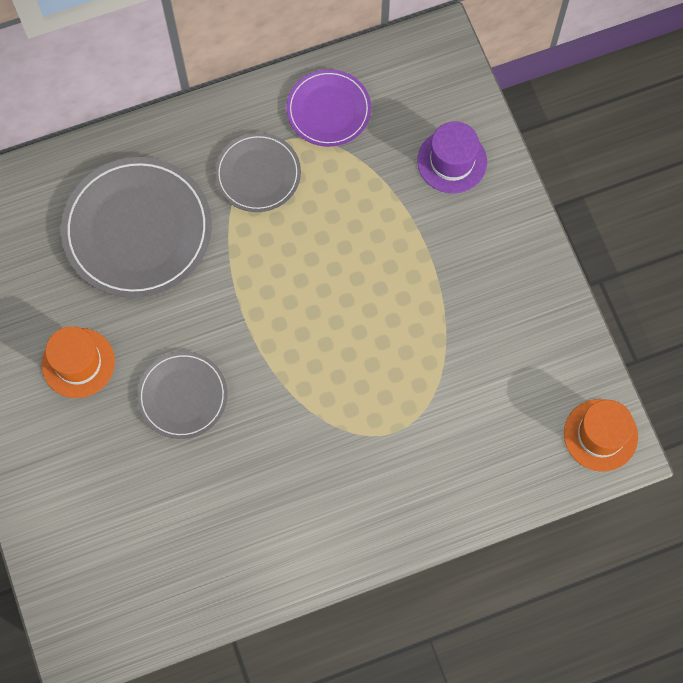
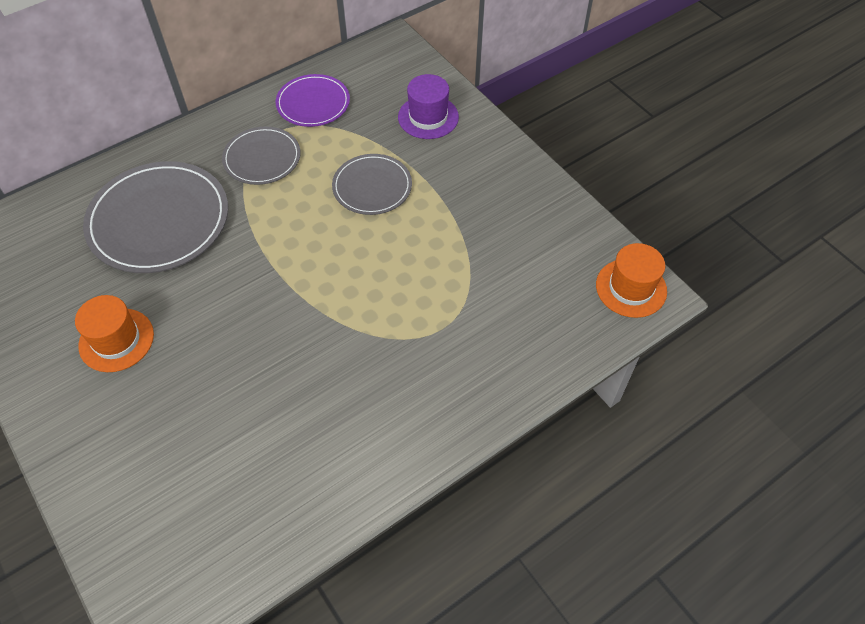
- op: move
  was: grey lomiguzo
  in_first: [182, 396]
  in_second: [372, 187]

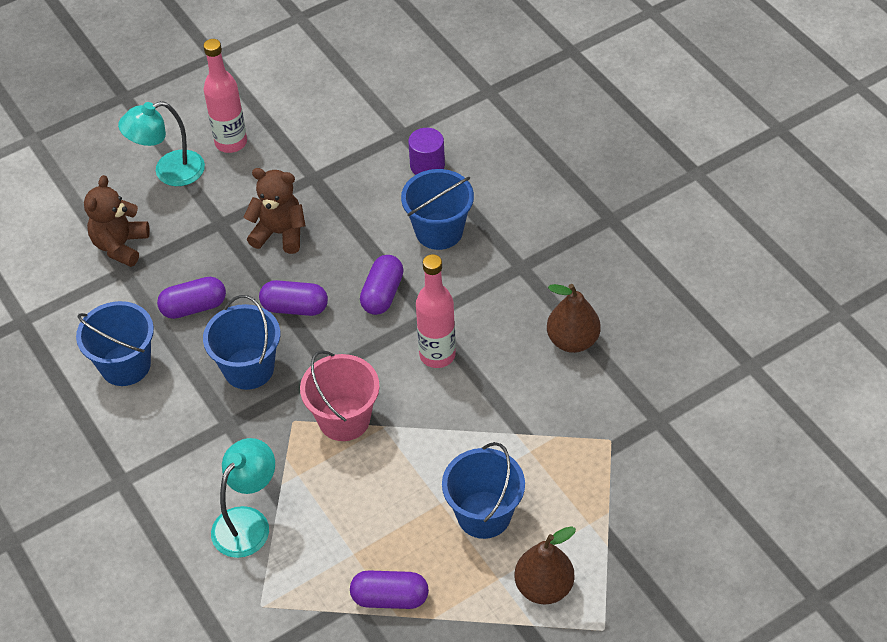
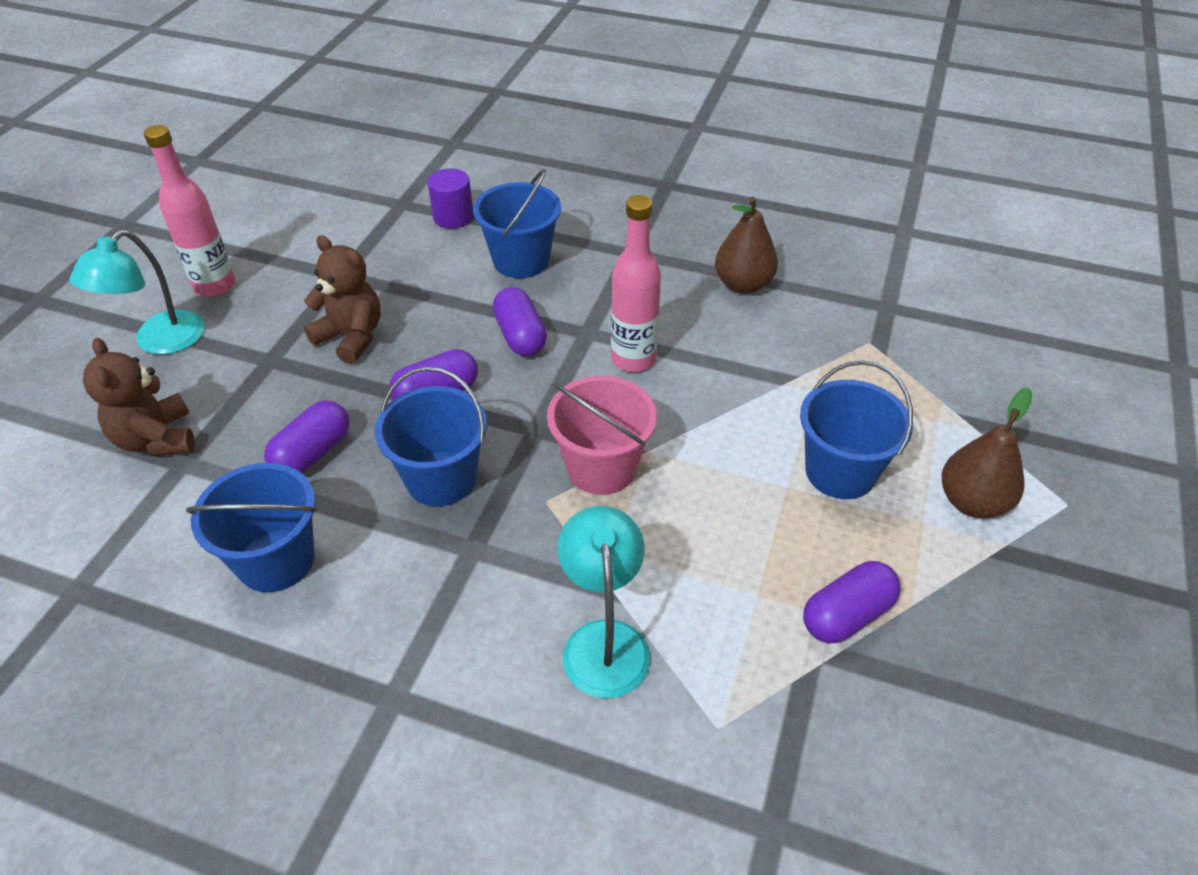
- op: rotate
  was: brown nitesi
  in_first: [280, 233]
  in_second: [351, 337]
  clockwise: 60

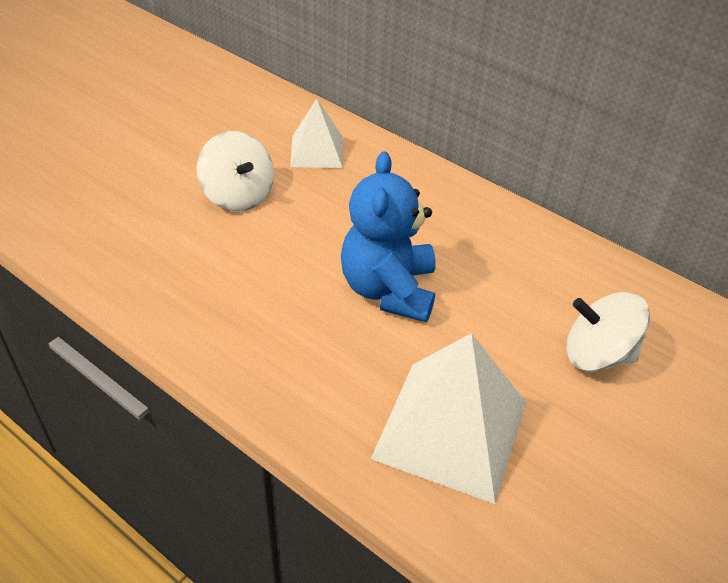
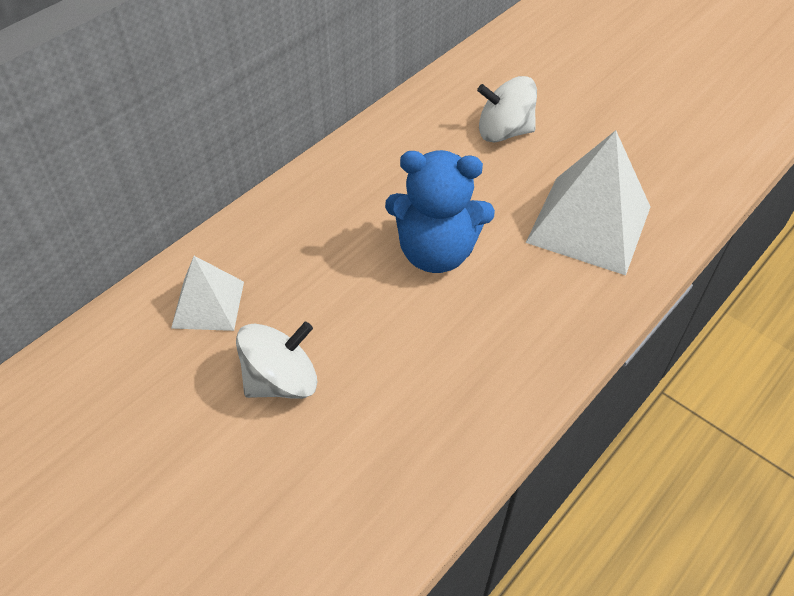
- op: rotate
  was: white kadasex
  in_first: [597, 354]
  in_second: [504, 132]
  clockwise: 75

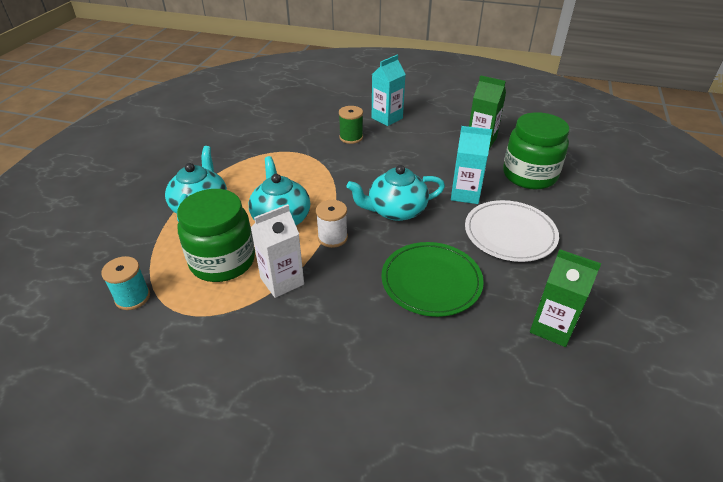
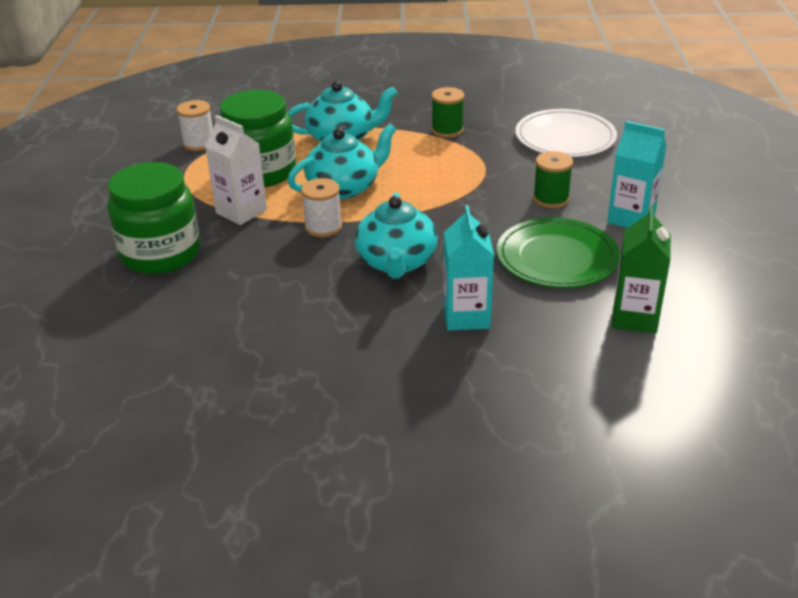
- op: move
  was: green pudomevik
  in_first: [529, 175]
  in_second: [161, 254]
- op: recolor
  was: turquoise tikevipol
  now: white tikevipol
  in_first: [132, 297]
  in_second: [199, 143]
- op: rotate
  was: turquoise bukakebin
  in_first: [395, 210]
  in_second: [396, 262]
  clockwise: -150
- op: insert
  now: green tikevipol
  in_second: [447, 130]
- op: move
  was: green lomiguzo
  in_first: [431, 281]
  in_second: [557, 258]
- op: move
  was: white lomiguzo
  in_first: [510, 233]
  in_second: [565, 138]
- op: delete
  was: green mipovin
  in_first: [552, 327]

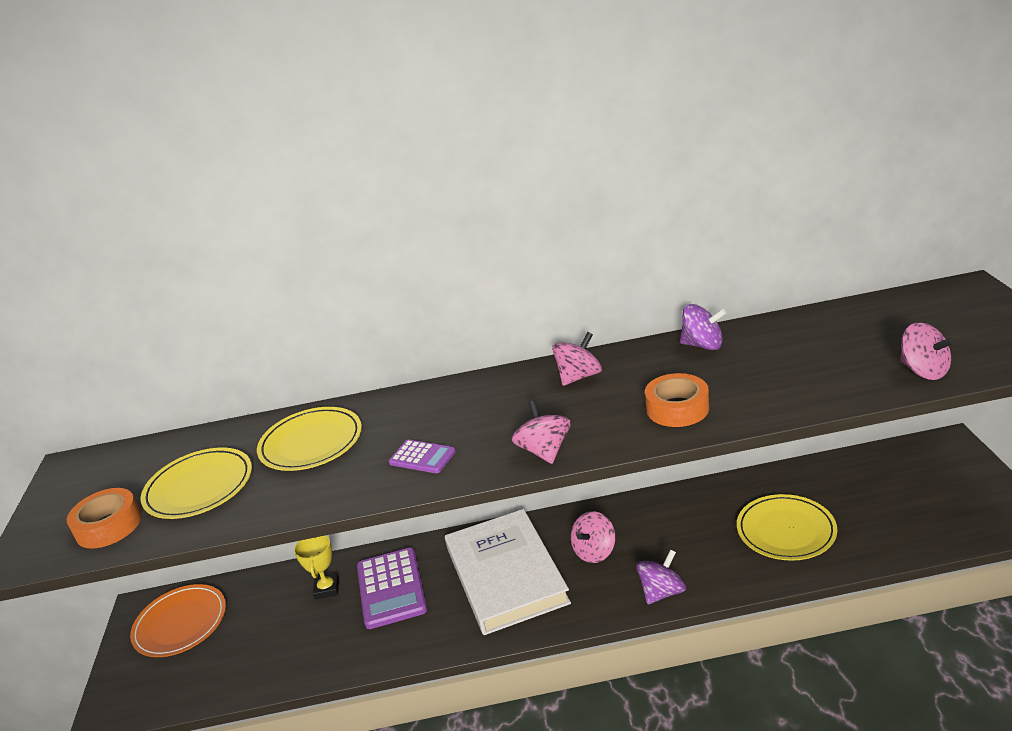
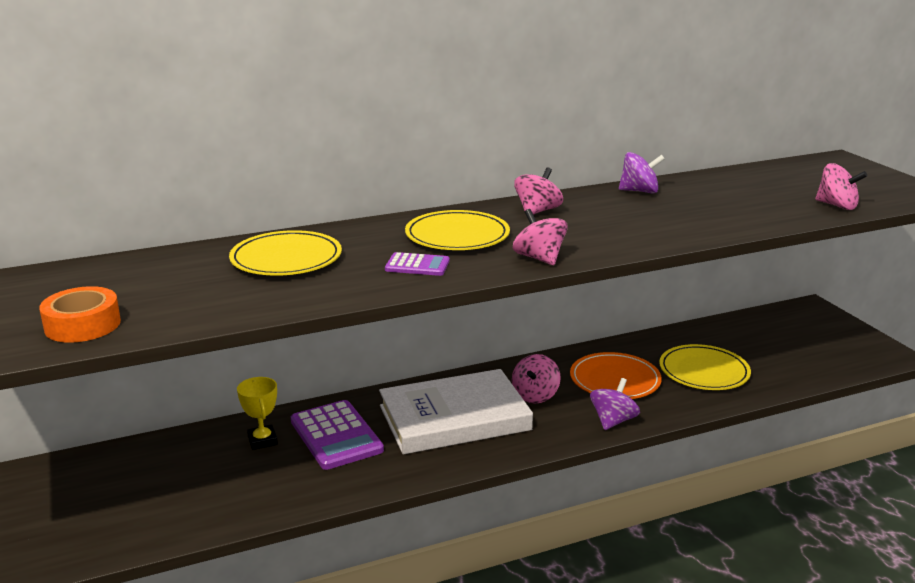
- op: rotate
  was: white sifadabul
  in_first: [506, 575]
  in_second: [454, 418]
  clockwise: -75
- op: move
  was: yellow lomiguzo
  in_first: [199, 487]
  in_second: [457, 236]
- op: move
  was: orange lomiguzo
  in_first: [180, 623]
  in_second: [615, 380]
- op: delete
  was: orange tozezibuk
  in_first: [677, 408]

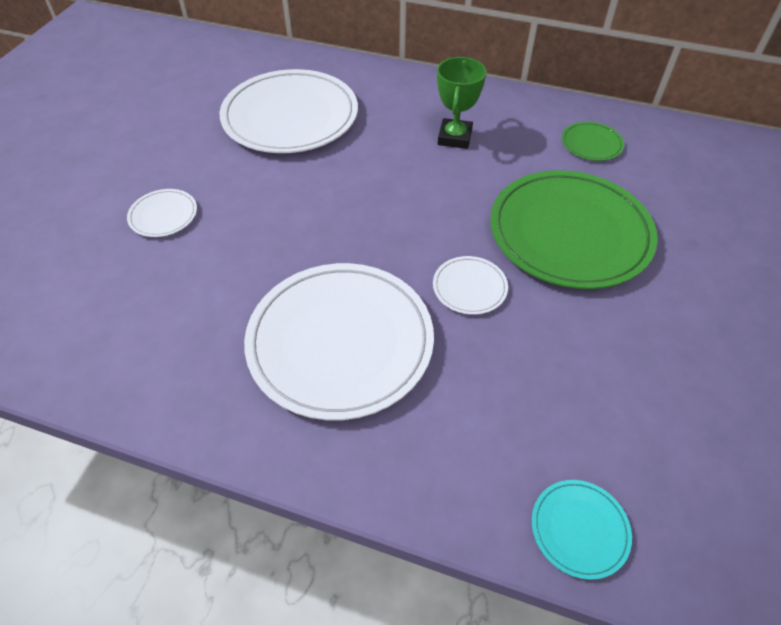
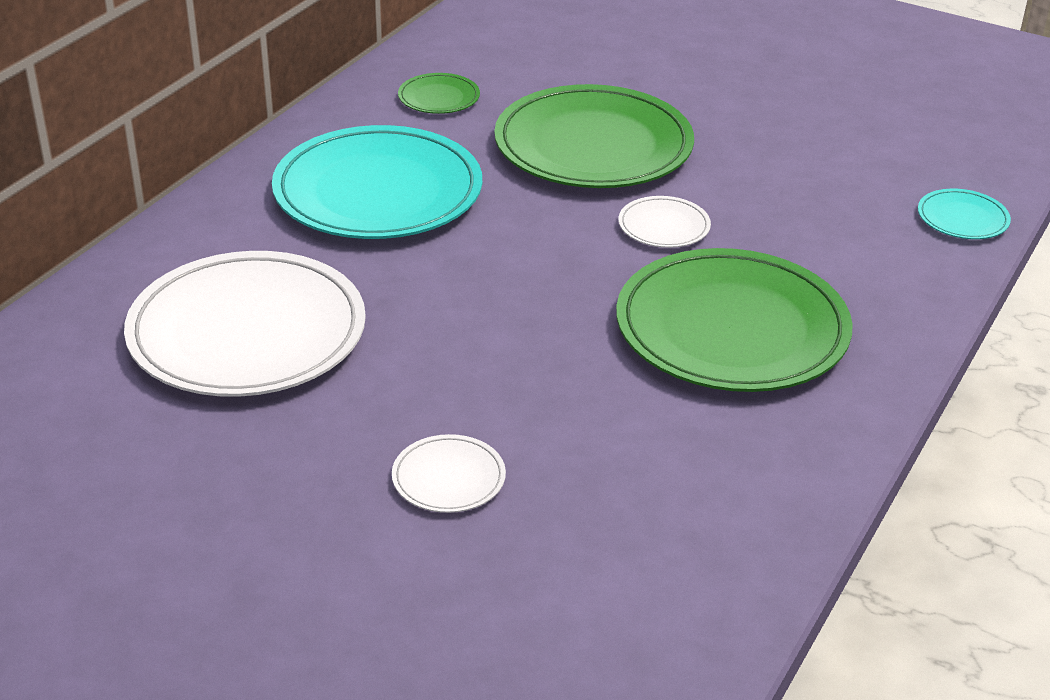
- op: replace
  was: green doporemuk
  now: turquoise lomiguzo
  in_first: [454, 137]
  in_second: [378, 191]
- op: recolor
  was: white lomiguzo
  now: green lomiguzo
  in_first: [340, 342]
  in_second: [732, 329]

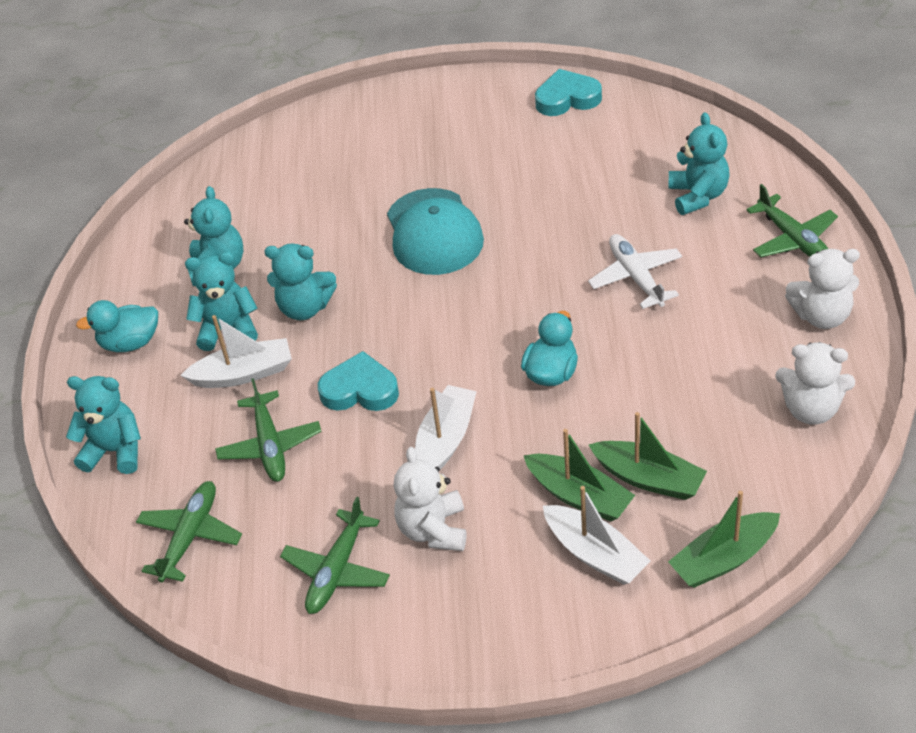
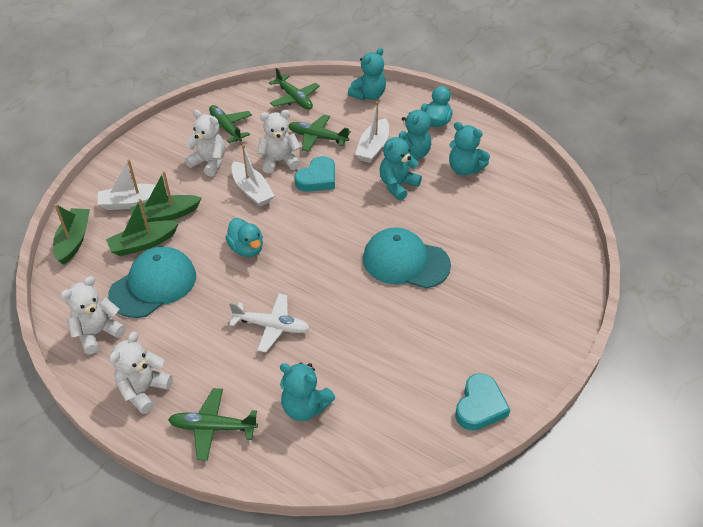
- op: insert
  now: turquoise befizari
  in_second: [153, 285]
- op: insert
  now: white nitesi
  in_second: [279, 161]

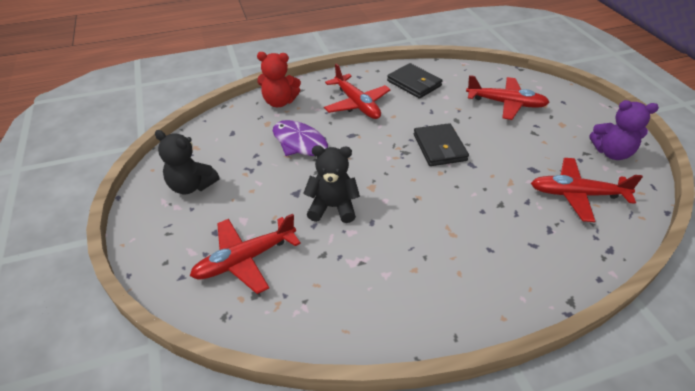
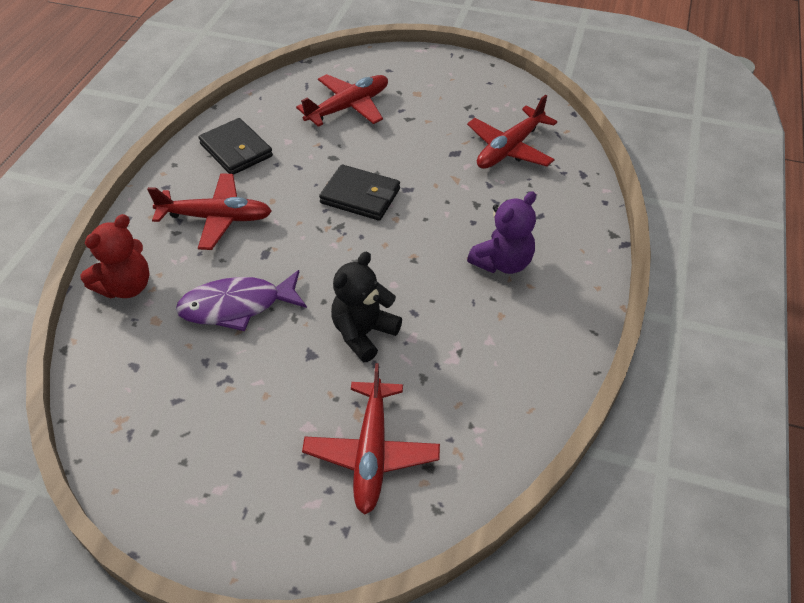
- op: rotate
  was: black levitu
  in_first: [414, 83]
  in_second: [236, 150]
  clockwise: 60
- op: move
  was: purple nitesi
  in_first: [611, 153]
  in_second: [502, 262]
- op: delete
  was: black nitesi
  in_first: [191, 186]

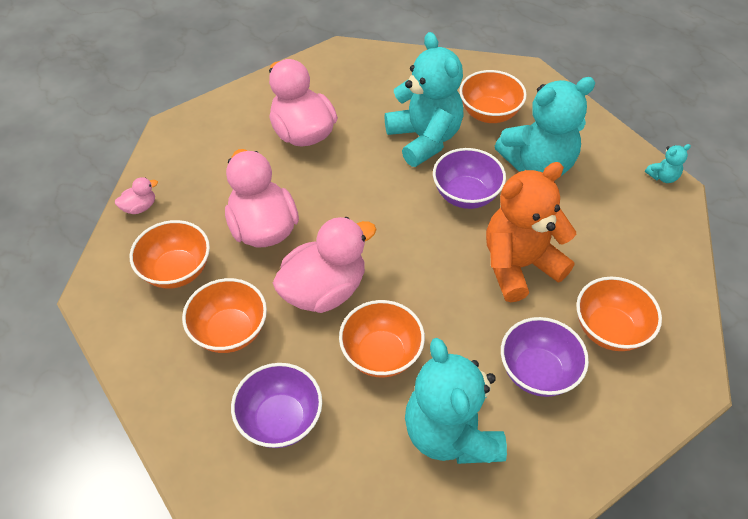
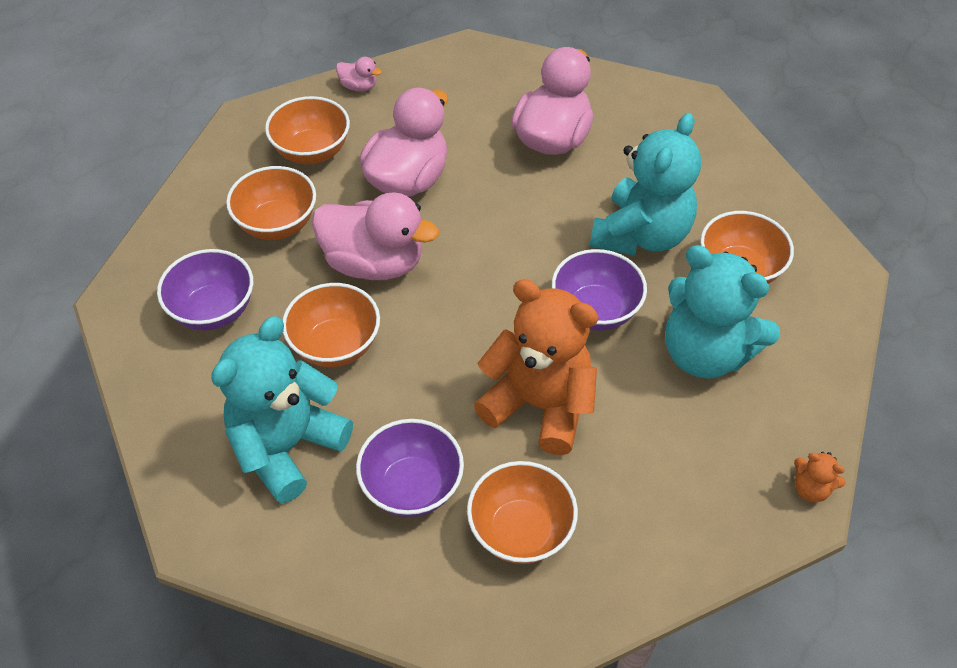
- op: recolor
  was: turquoise nitesi
  now: orange nitesi
  in_first: [662, 177]
  in_second: [810, 489]

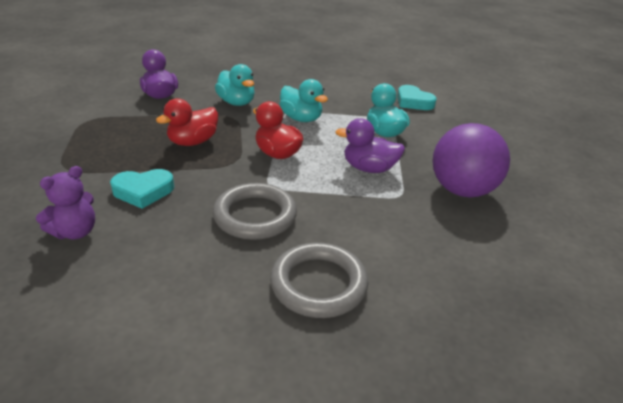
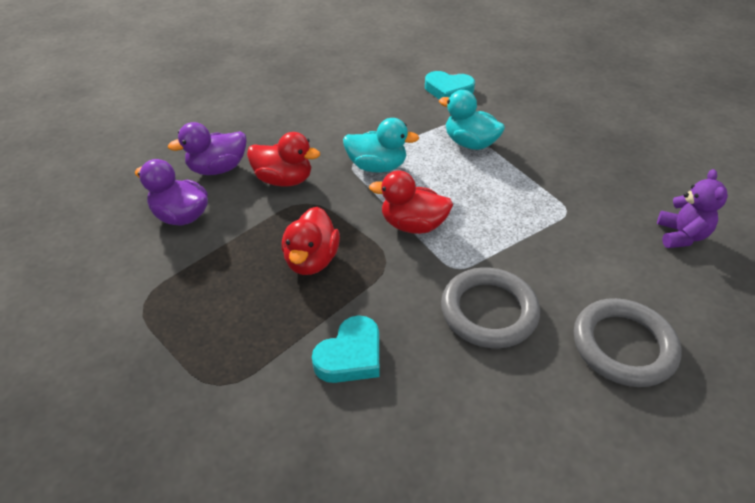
- op: move
  was: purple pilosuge
  in_first: [369, 168]
  in_second: [218, 169]
- op: recolor
  was: turquoise pilosuge
  now: red pilosuge
  in_first: [236, 103]
  in_second: [284, 180]
- op: move
  was: purple nitesi
  in_first: [75, 232]
  in_second: [681, 236]
- op: delete
  was: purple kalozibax
  in_first: [462, 190]

